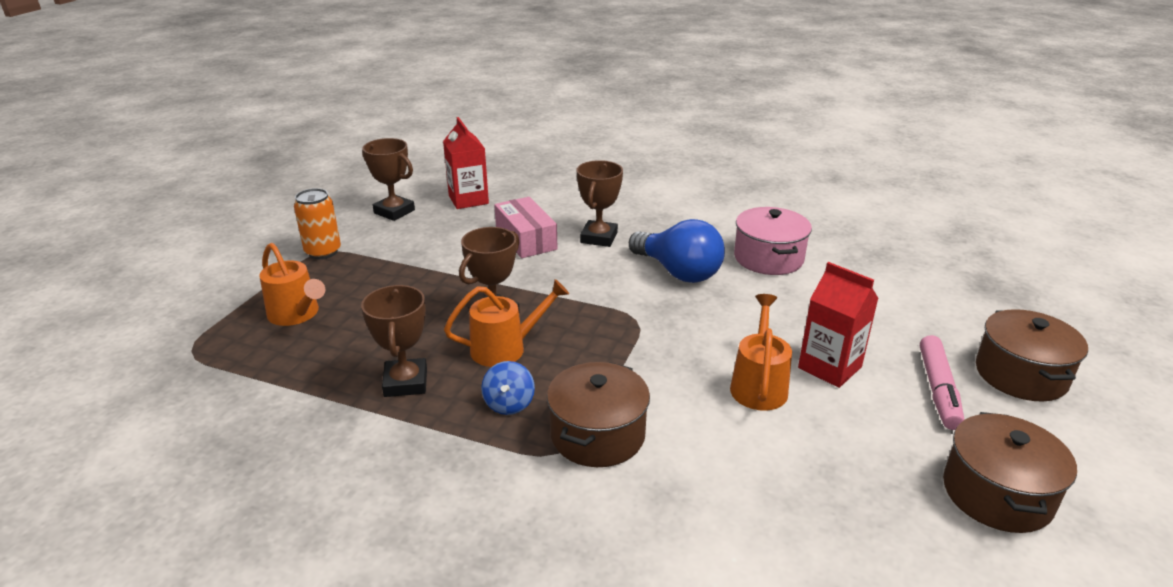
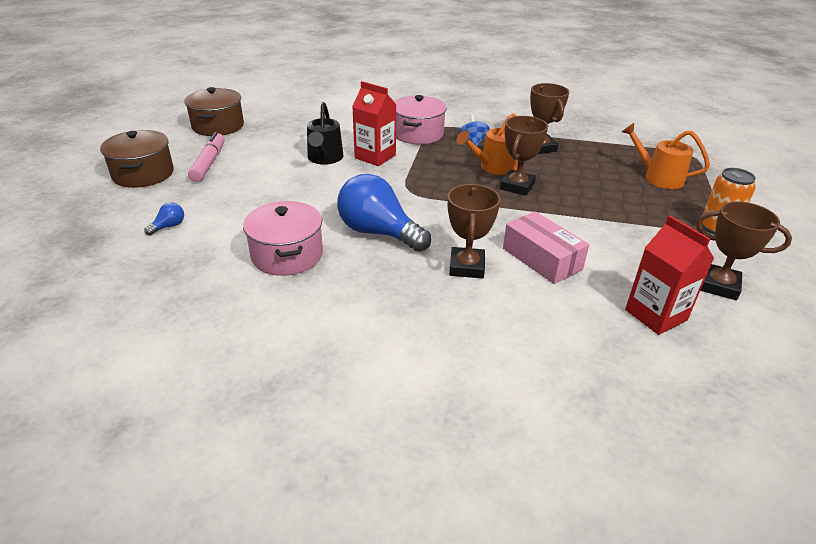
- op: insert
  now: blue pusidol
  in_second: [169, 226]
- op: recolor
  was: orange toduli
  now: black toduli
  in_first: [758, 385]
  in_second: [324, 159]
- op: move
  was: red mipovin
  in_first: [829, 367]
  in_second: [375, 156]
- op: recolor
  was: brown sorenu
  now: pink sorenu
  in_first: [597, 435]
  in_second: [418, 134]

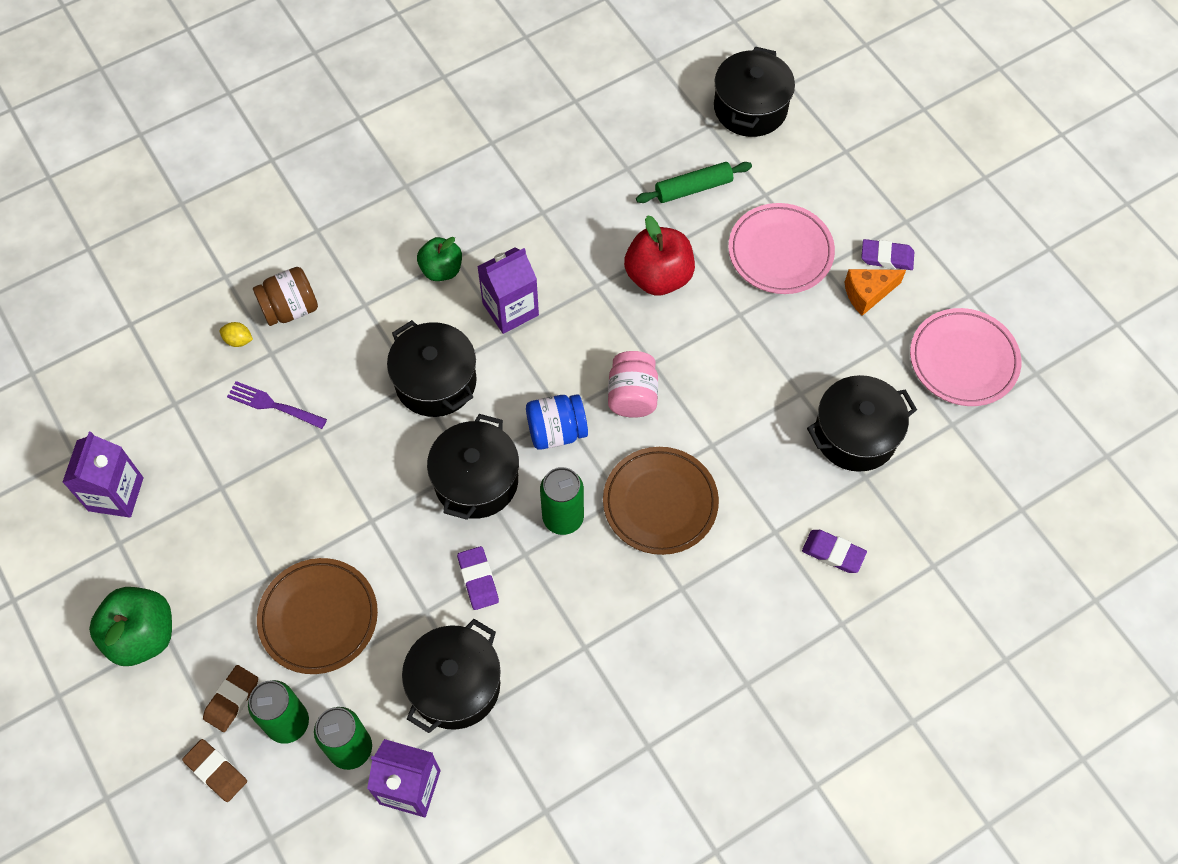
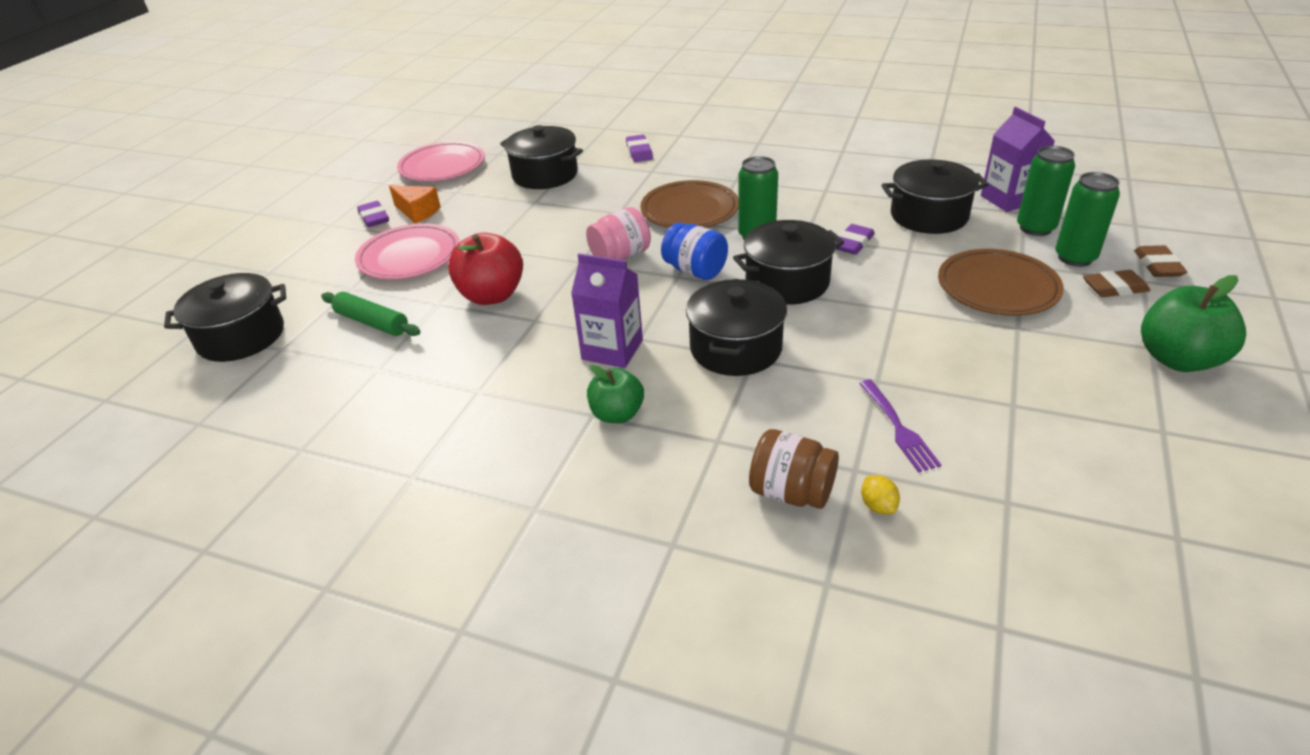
- op: delete
  was: purple mipovin
  in_first: [116, 494]

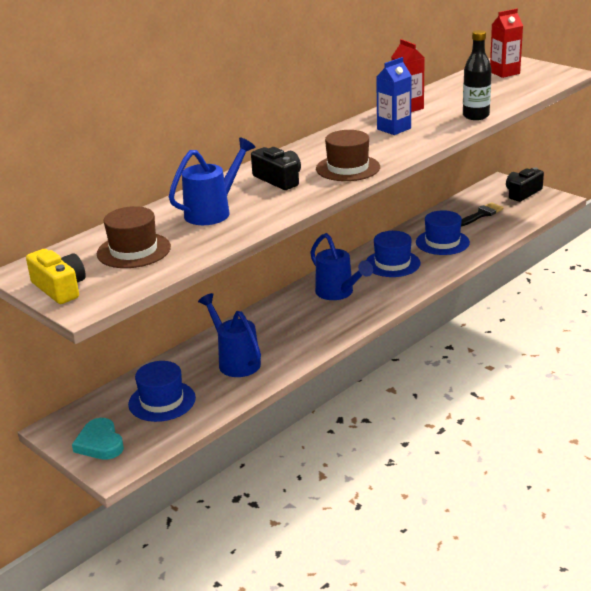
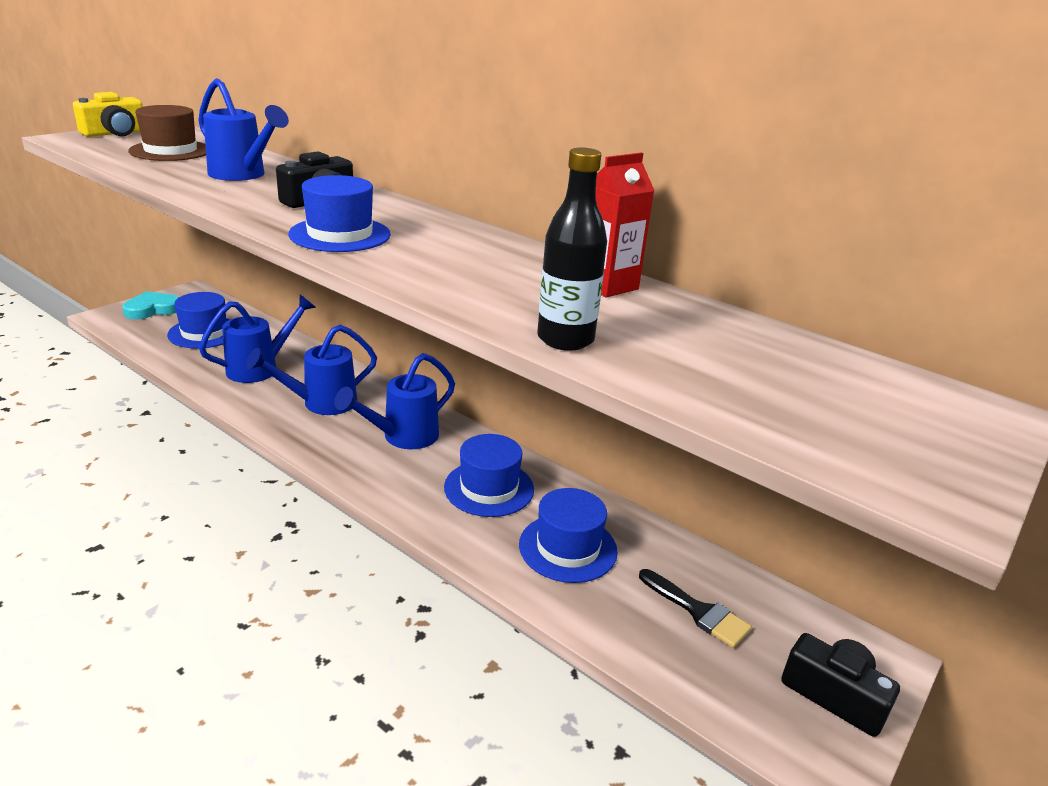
- op: insert
  now: blue toduli
  in_second: [321, 403]
- op: recolor
  was: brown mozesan
  now: blue mozesan
  in_first: [348, 168]
  in_second: [340, 234]
- op: delete
  was: blue mipovin
  in_first: [394, 129]
- op: delete
  was: red mipovin
  in_first: [504, 73]

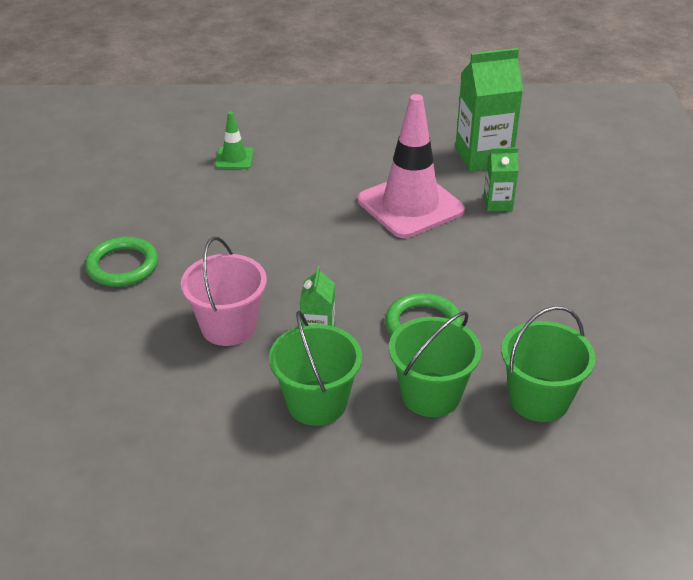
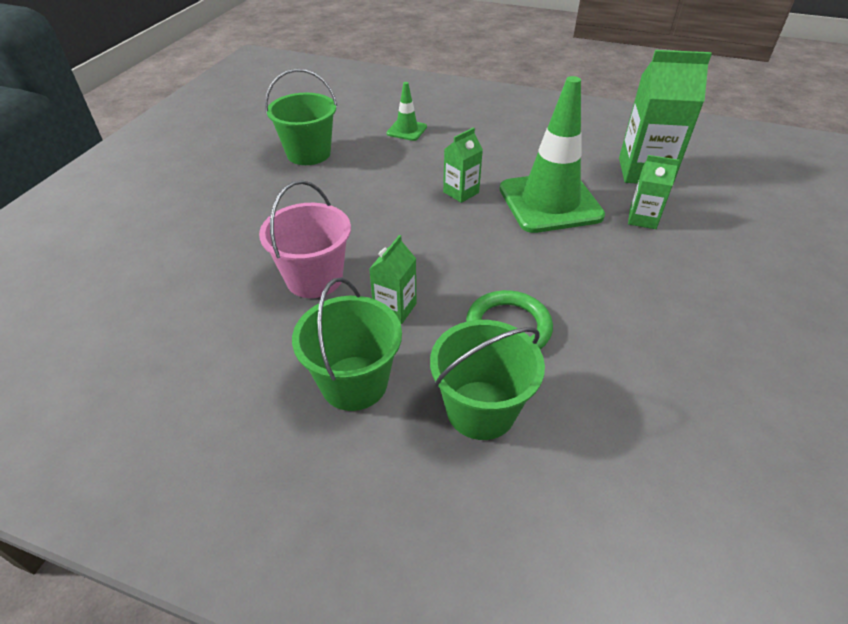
- op: move
  was: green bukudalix
  in_first: [539, 399]
  in_second: [308, 153]
- op: insert
  now: green mipovin
  in_second: [461, 192]
- op: recolor
  was: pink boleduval
  now: green boleduval
  in_first: [410, 205]
  in_second: [550, 202]
- op: delete
  was: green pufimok
  in_first: [122, 266]

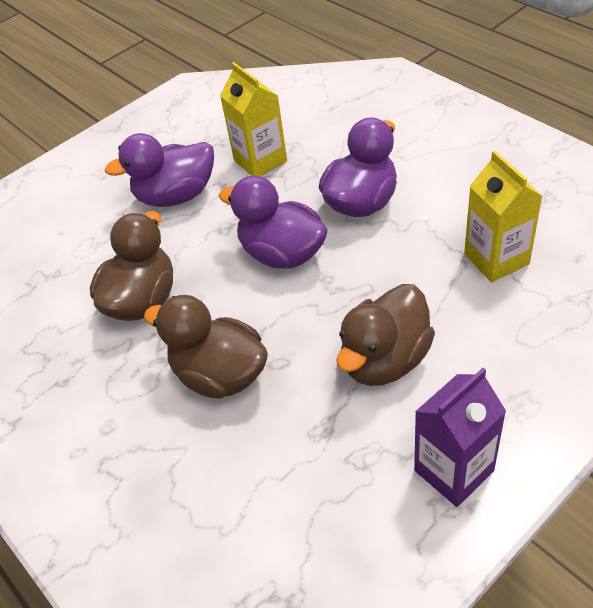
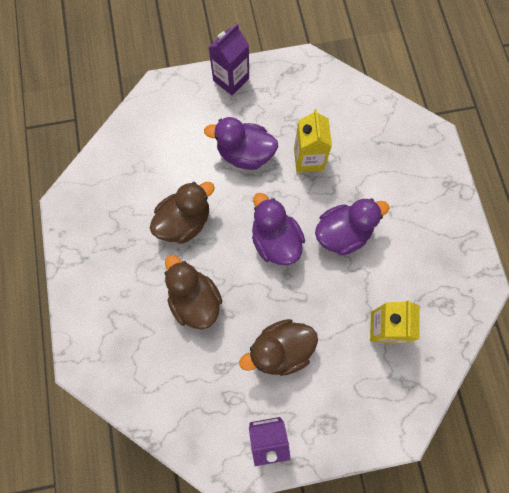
- op: insert
  now: purple mipovin
  in_second: [231, 79]

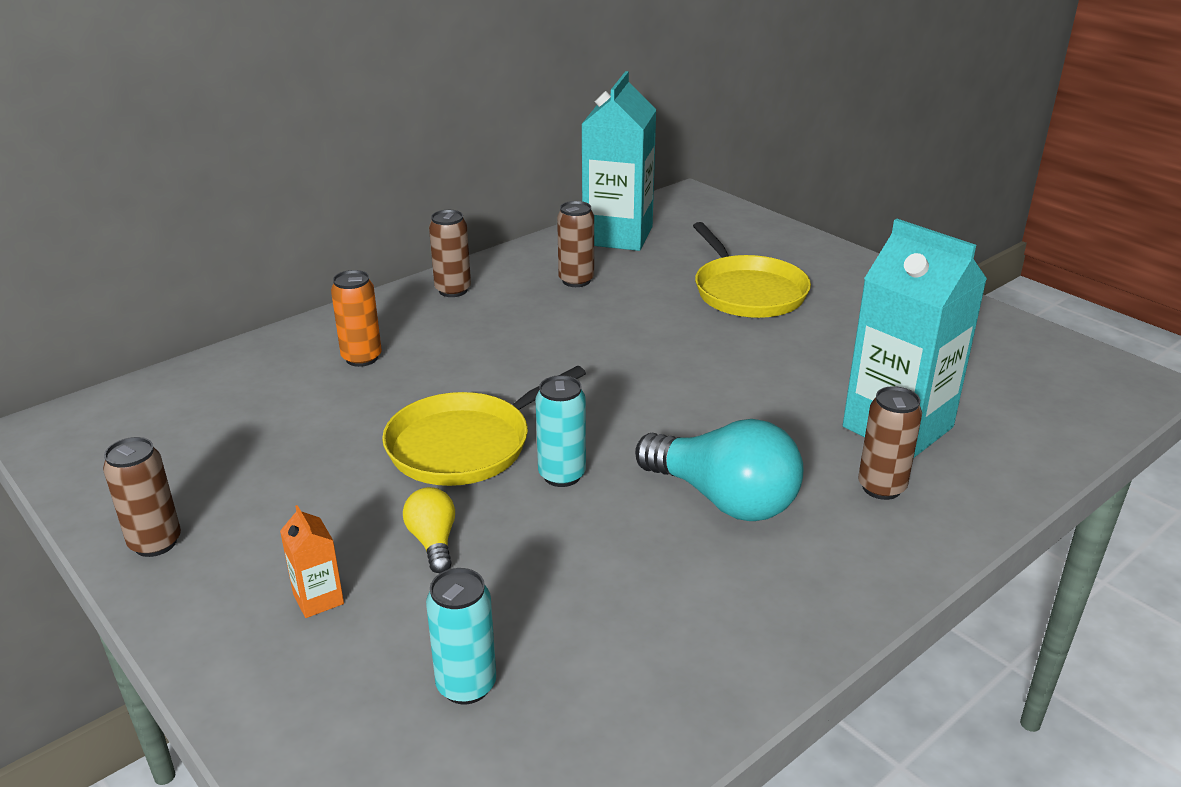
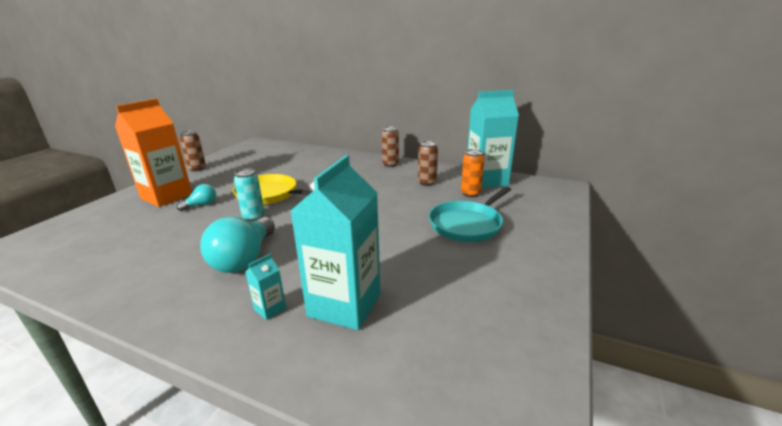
- op: resize
  was: orange mipovin
  in_first: [318, 599]
  in_second: [166, 196]
  ratio: 2.47
- op: recolor
  was: yellow pusidol
  now: turquoise pusidol
  in_first: [433, 542]
  in_second: [201, 205]
- op: replace
  was: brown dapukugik
  now: turquoise mipovin
  in_first: [881, 487]
  in_second: [270, 309]
- op: recolor
  was: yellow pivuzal
  now: turquoise pivuzal
  in_first: [747, 292]
  in_second: [467, 224]
- op: move
  was: orange dapukugik
  in_first: [362, 358]
  in_second: [470, 194]
- op: delete
  was: turquoise dapukugik
  in_first: [466, 685]

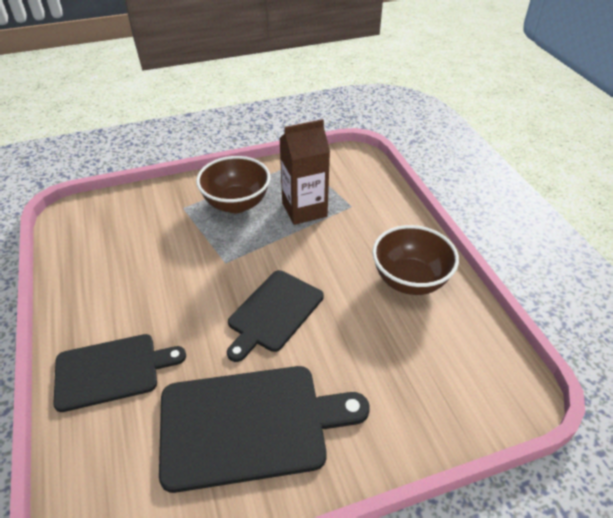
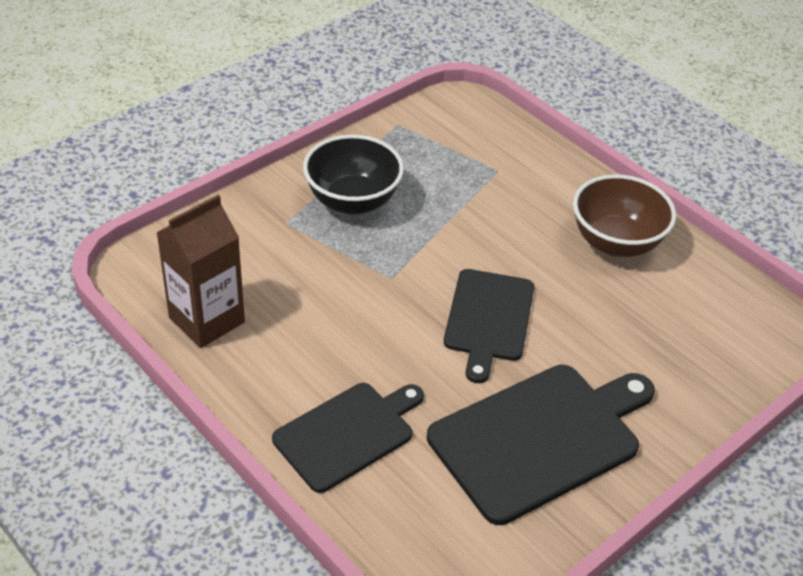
- op: move
  was: brown mipovin
  in_first: [304, 210]
  in_second: [206, 320]
- op: recolor
  was: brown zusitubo
  now: black zusitubo
  in_first: [236, 204]
  in_second: [352, 201]

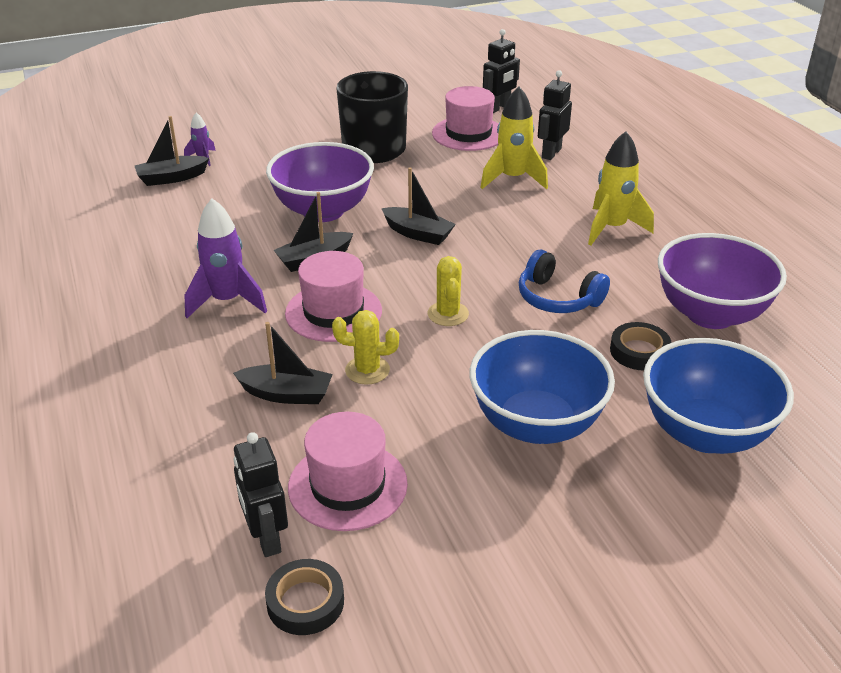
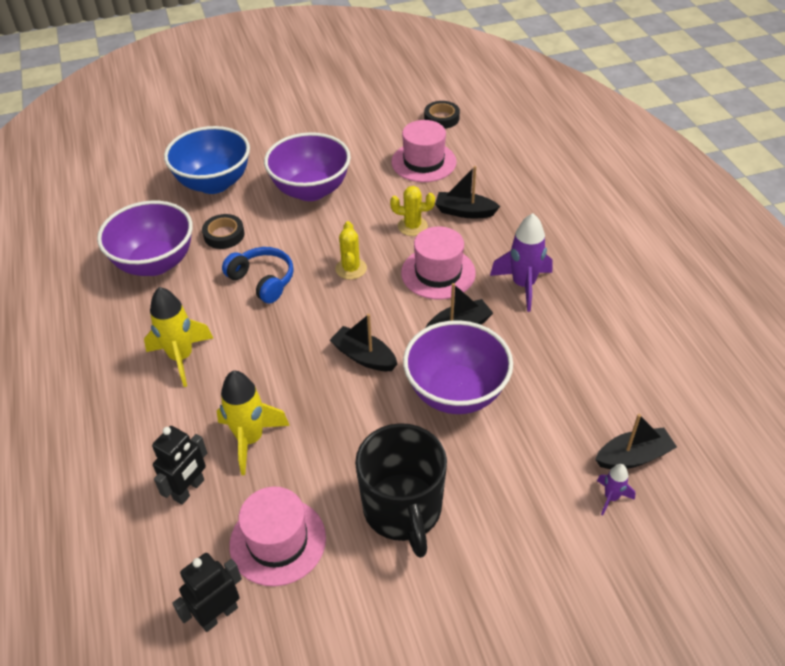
- op: recolor
  was: blue zusitubo
  now: purple zusitubo
  in_first: [536, 424]
  in_second: [311, 190]
- op: delete
  was: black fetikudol
  in_first: [266, 538]

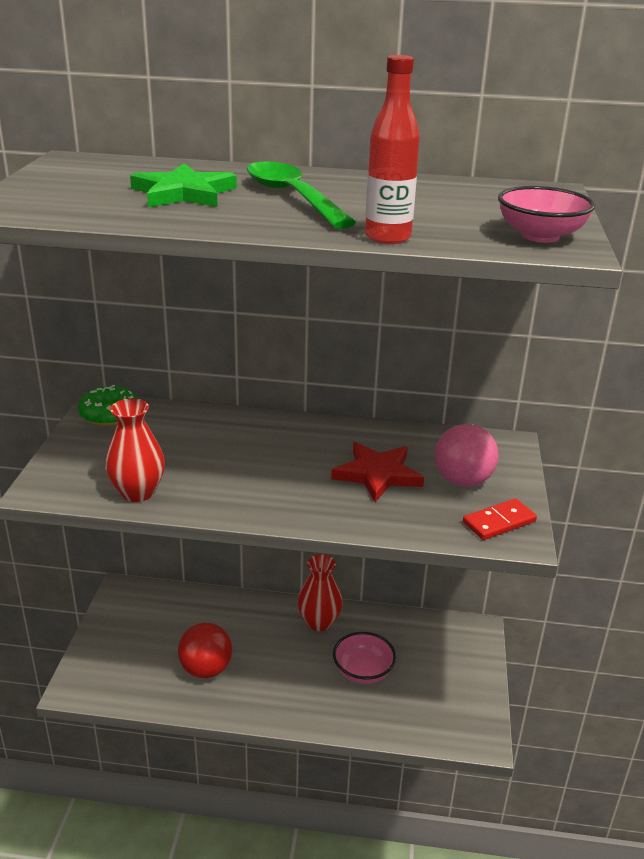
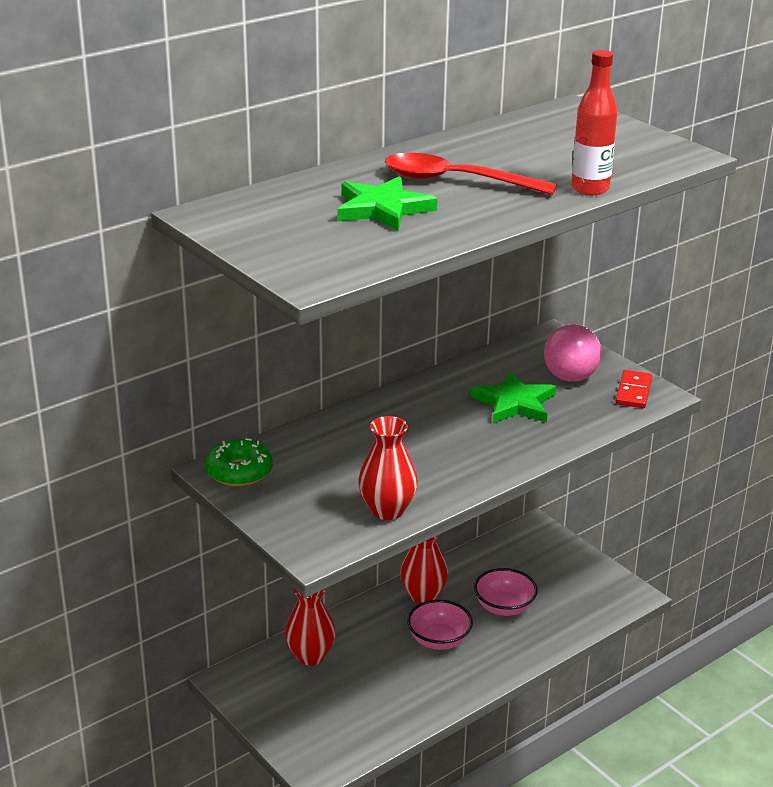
- op: insert
  now: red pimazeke
  in_second: [310, 656]
- op: recolor
  was: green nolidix
  now: red nolidix
  in_first: [292, 197]
  in_second: [456, 181]
- op: move
  was: pink zusitubo
  in_first: [540, 236]
  in_second: [439, 640]
- op: recolor
  was: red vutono
  now: green vutono
  in_first: [377, 474]
  in_second: [514, 403]
- op: delete
  was: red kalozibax
  in_first: [206, 669]

